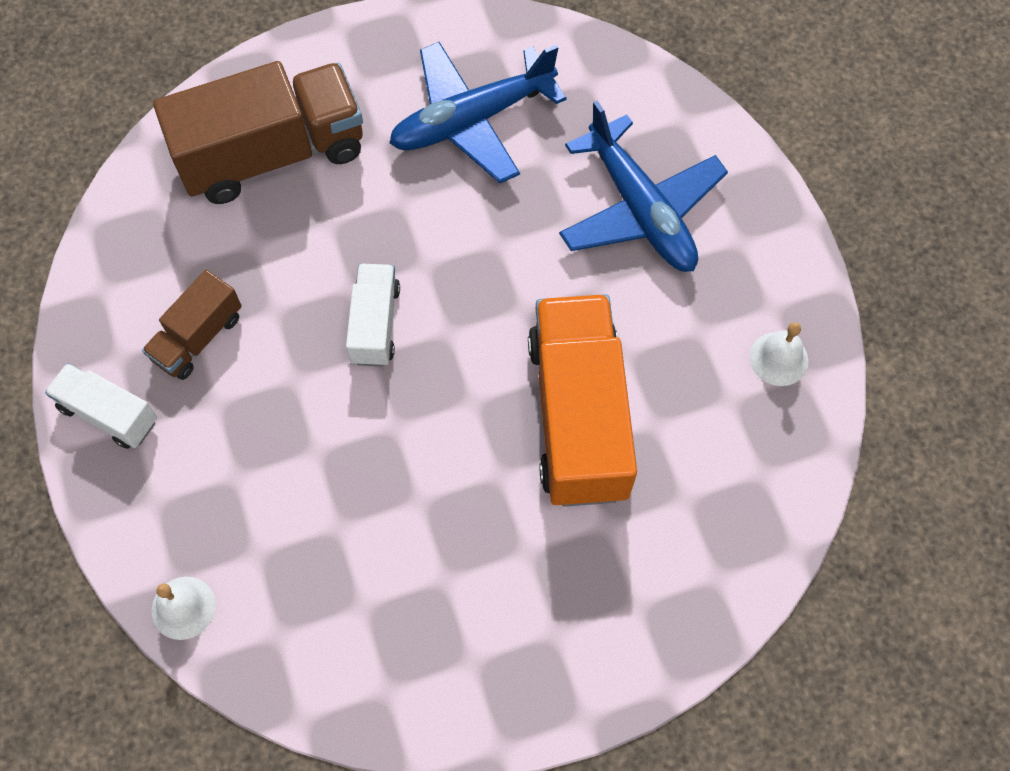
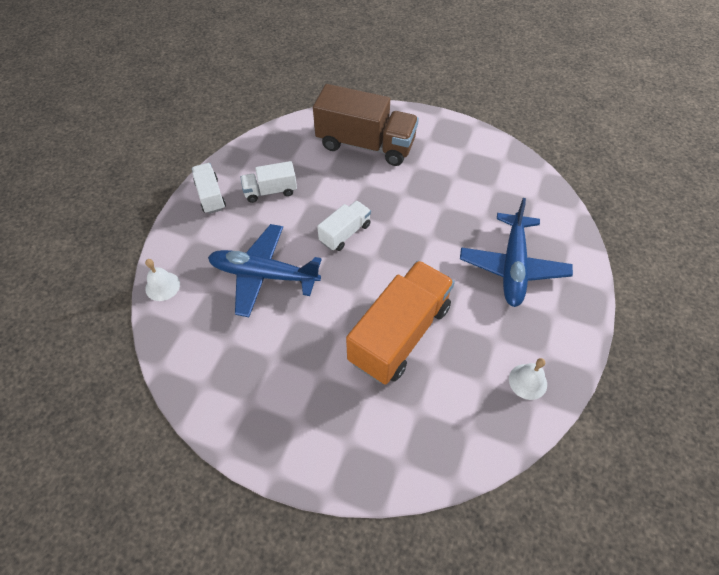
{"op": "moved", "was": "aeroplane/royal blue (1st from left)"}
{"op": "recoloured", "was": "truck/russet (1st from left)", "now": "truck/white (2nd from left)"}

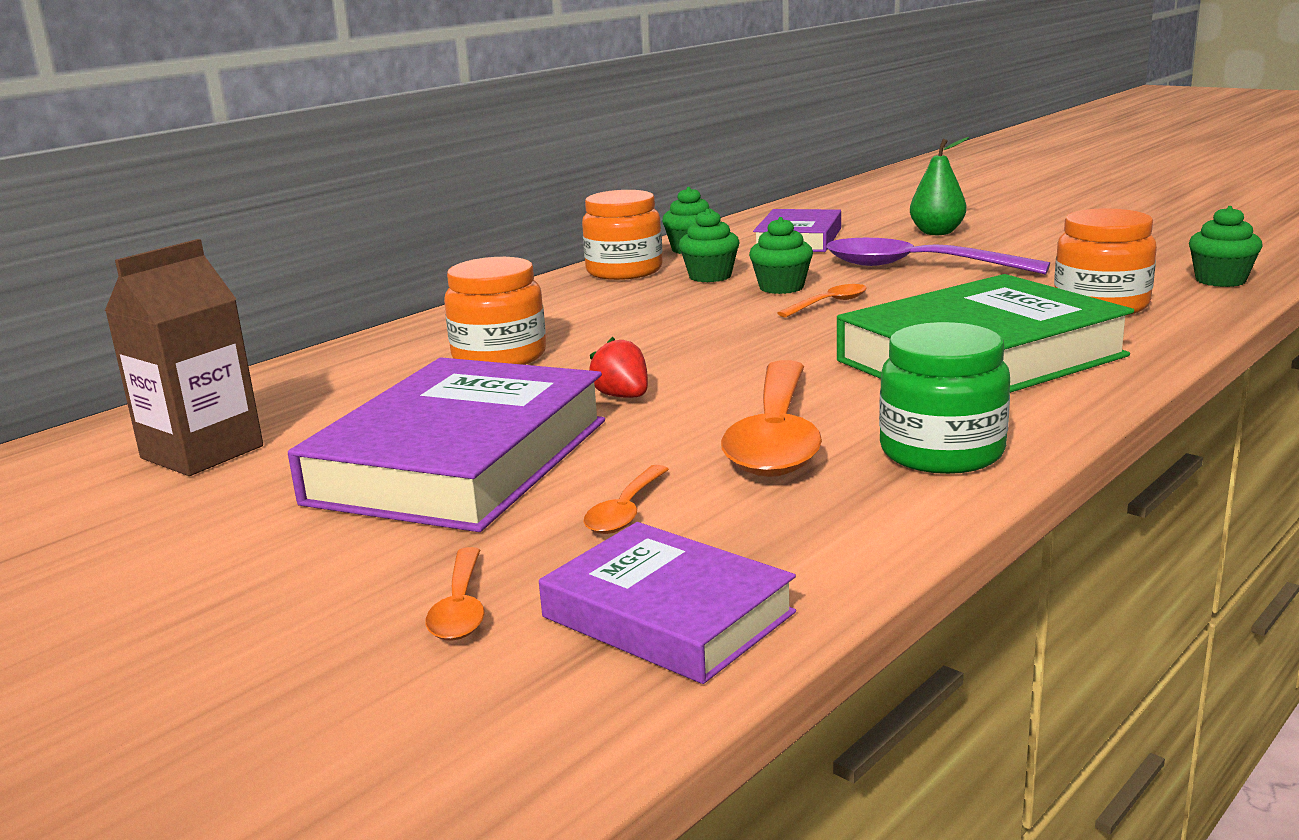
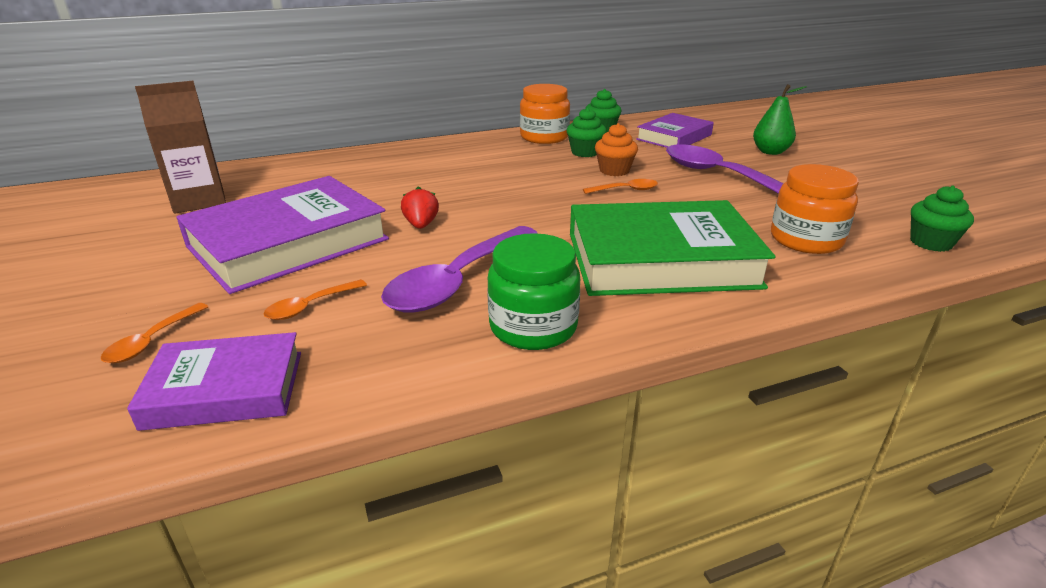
{"op": "turned", "was": "hardcover/violet (2nd from left in the first image)", "clockwise": -75}
{"op": "recoloured", "was": "tablespoon/orange (3rd from left)", "now": "tablespoon/violet (1st from left)"}
{"op": "recoloured", "was": "muffin/emerald (3rd from left)", "now": "muffin/orange"}
{"op": "removed", "was": "jar/orange (1st from left)"}

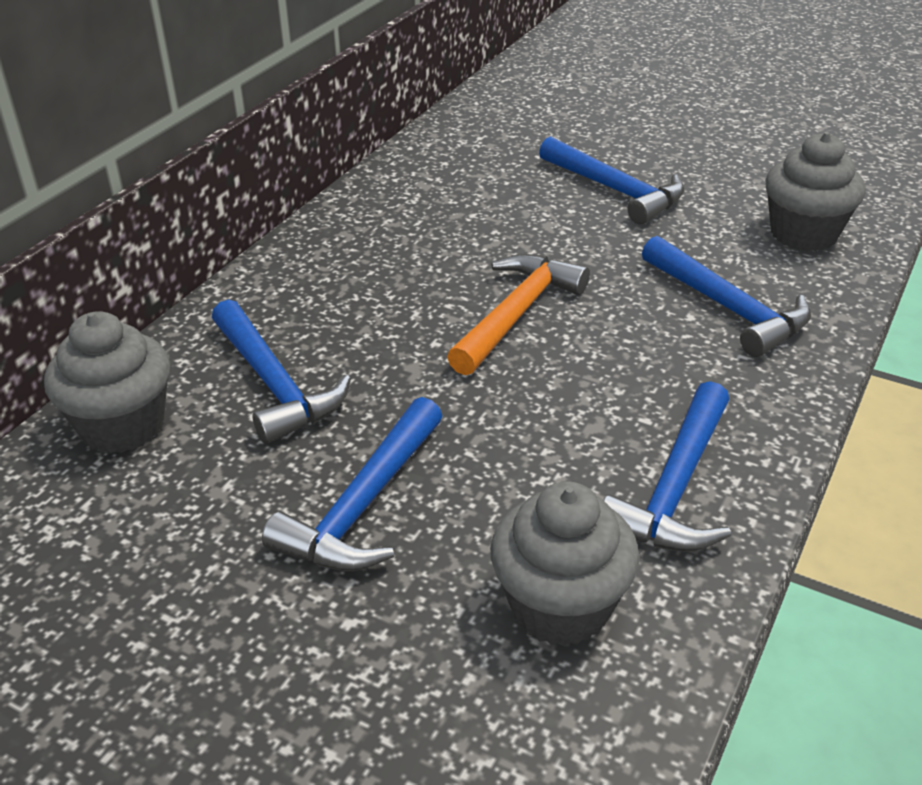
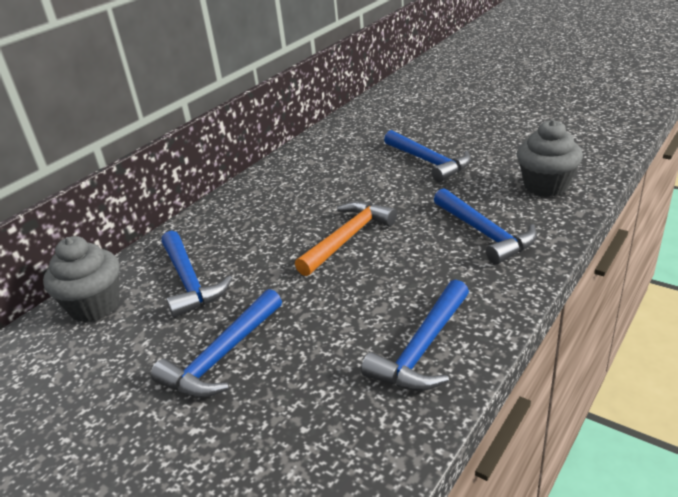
{"op": "removed", "was": "muffin/ash-grey (2nd from left)"}

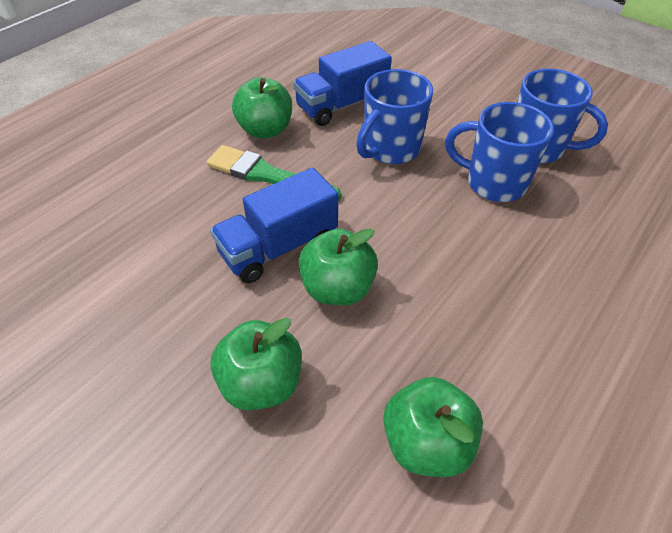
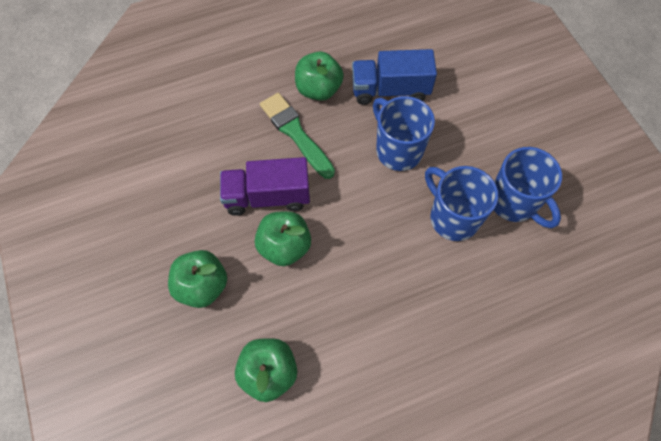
{"op": "recoloured", "was": "truck/royal blue (1st from left)", "now": "truck/violet"}
{"op": "turned", "was": "mug/royal blue (1st from left)", "clockwise": 75}

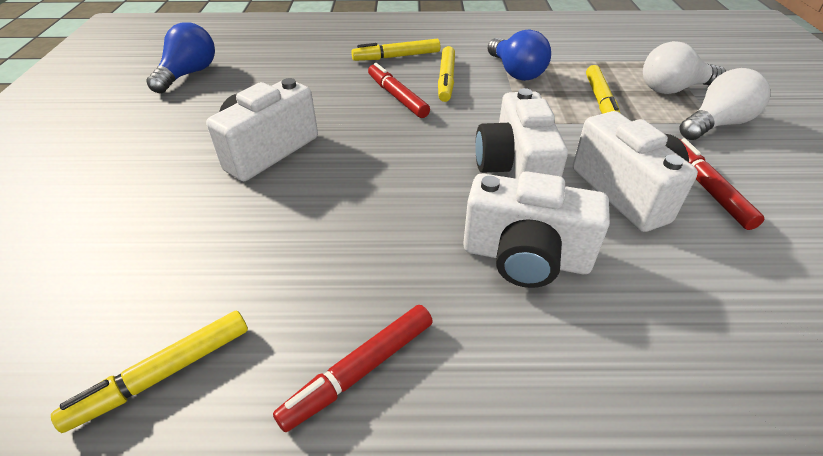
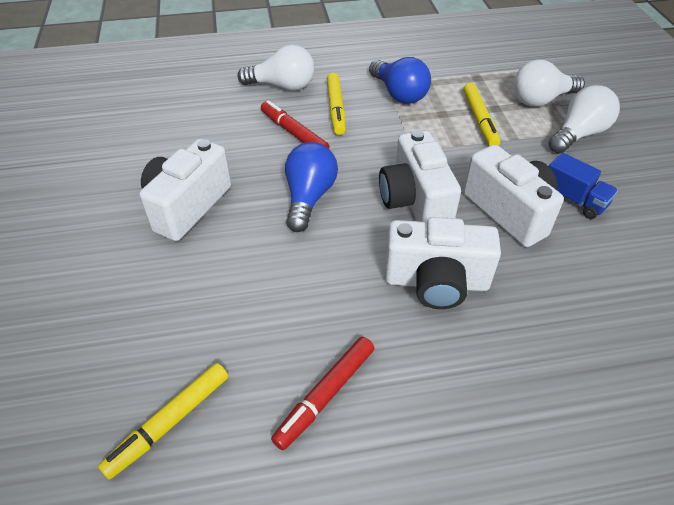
{"op": "replaced", "was": "felt pen/yellow (2nd from left)", "now": "light bulb/white (1st from left)"}
{"op": "moved", "was": "light bulb/royal blue (1st from left)"}
{"op": "replaced", "was": "felt pen/scarlet (3rd from left)", "now": "truck/royal blue"}

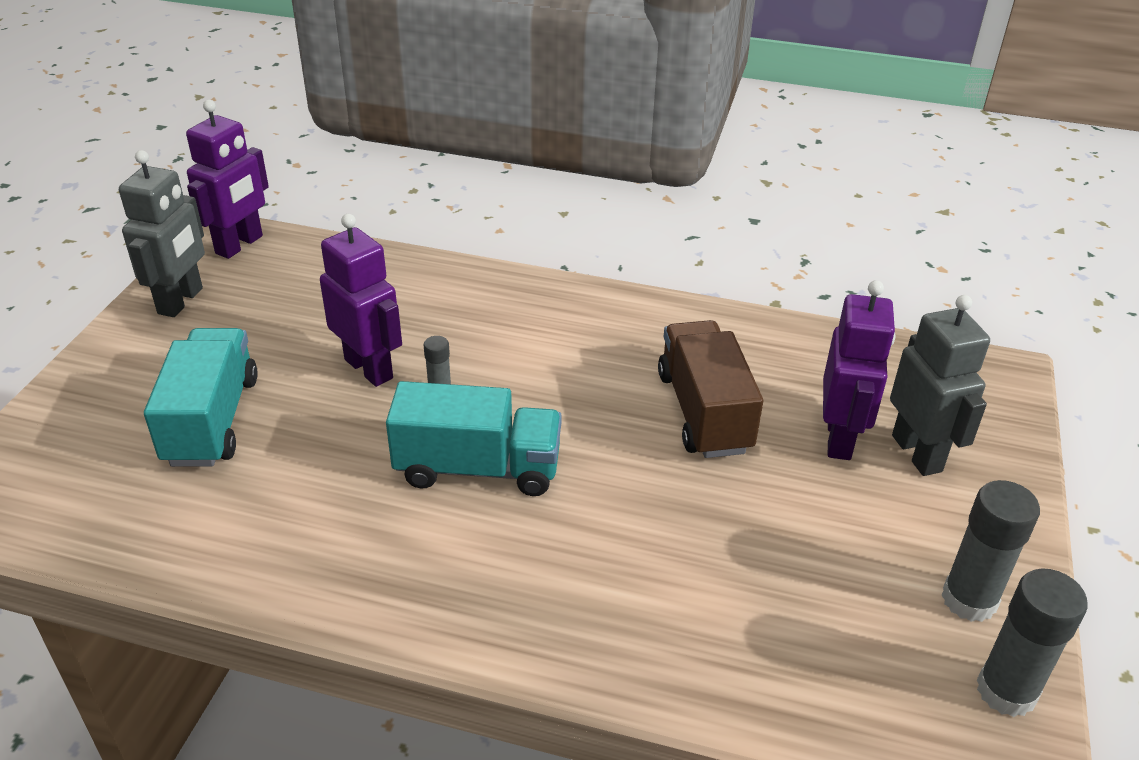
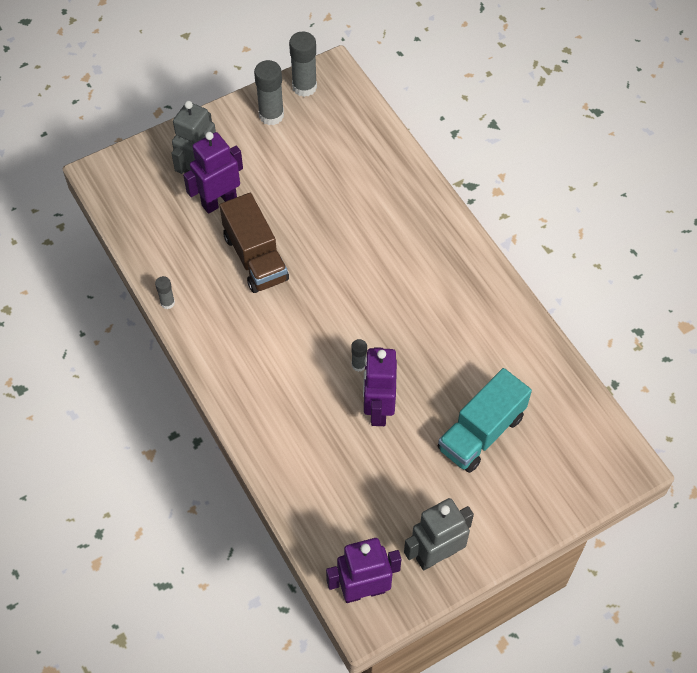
{"op": "added", "now": "glue stick/ash-grey (1st from left)"}
{"op": "turned", "was": "truck/russet", "clockwise": -60}
{"op": "removed", "was": "truck/aqua (2nd from left)"}

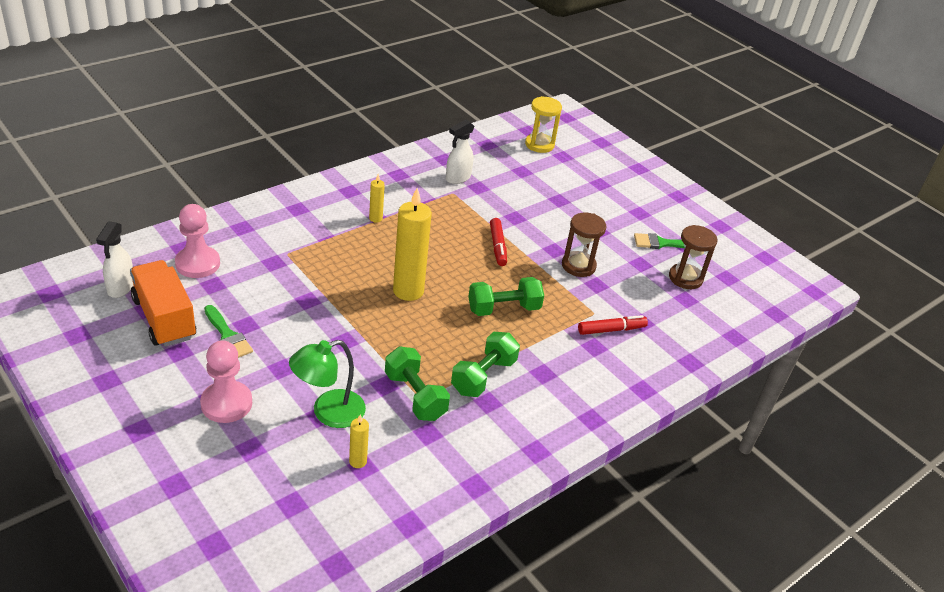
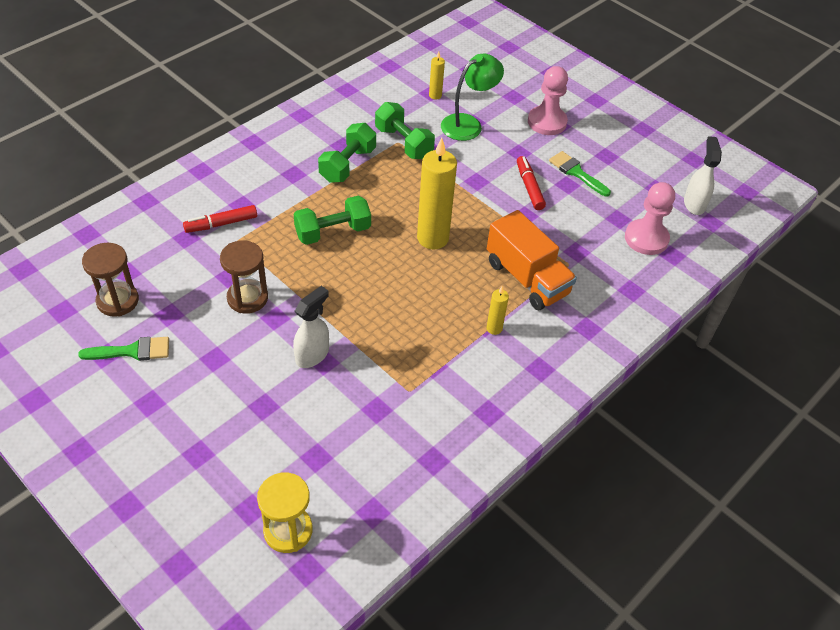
{"op": "moved", "was": "spray bottle/white (2nd from left in the first image)", "now": "spray bottle/white (1st from left)"}
{"op": "moved", "was": "truck/orange"}
{"op": "moved", "was": "felt pen/scarlet (1st from left in the first image)", "now": "felt pen/scarlet (2nd from left)"}

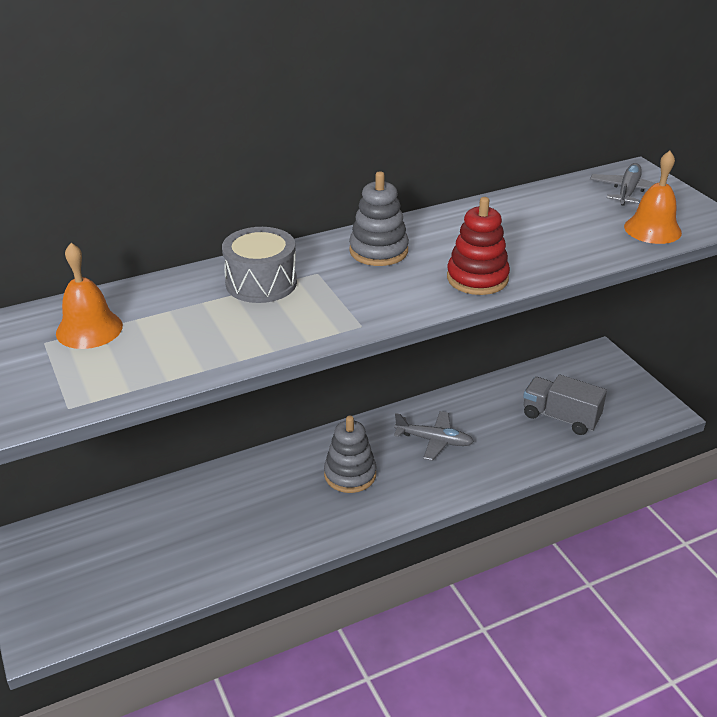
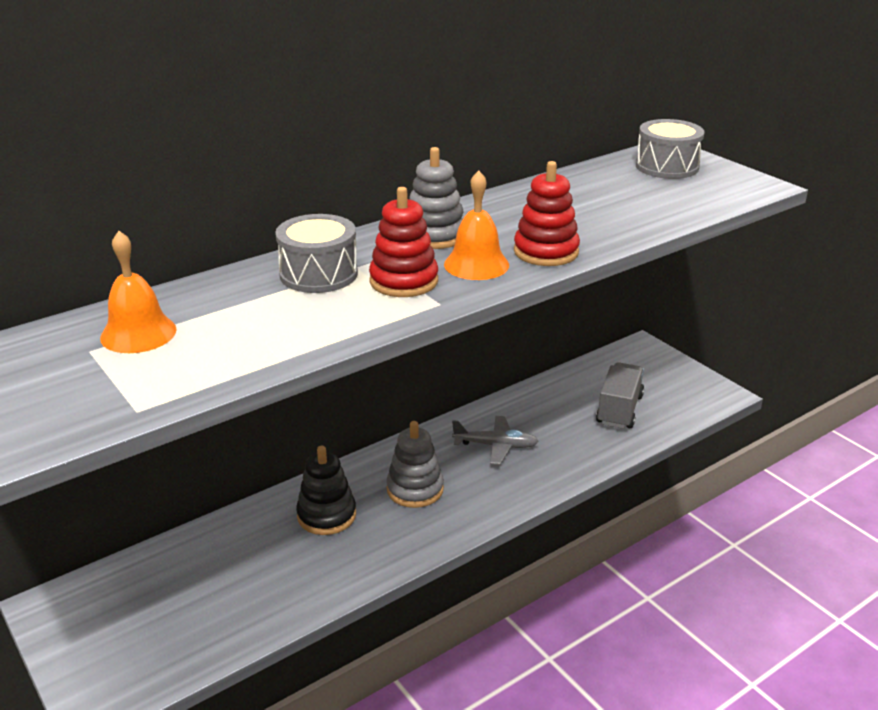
{"op": "added", "now": "stacking toy/black"}
{"op": "added", "now": "stacking toy/scarlet (1st from left)"}
{"op": "moved", "was": "hand bell/orange (2nd from left)"}
{"op": "turned", "was": "truck/ash-grey", "clockwise": 90}
{"op": "replaced", "was": "aeroplane/ash-grey (2nd from left)", "now": "snare drum/ash-grey (2nd from left)"}

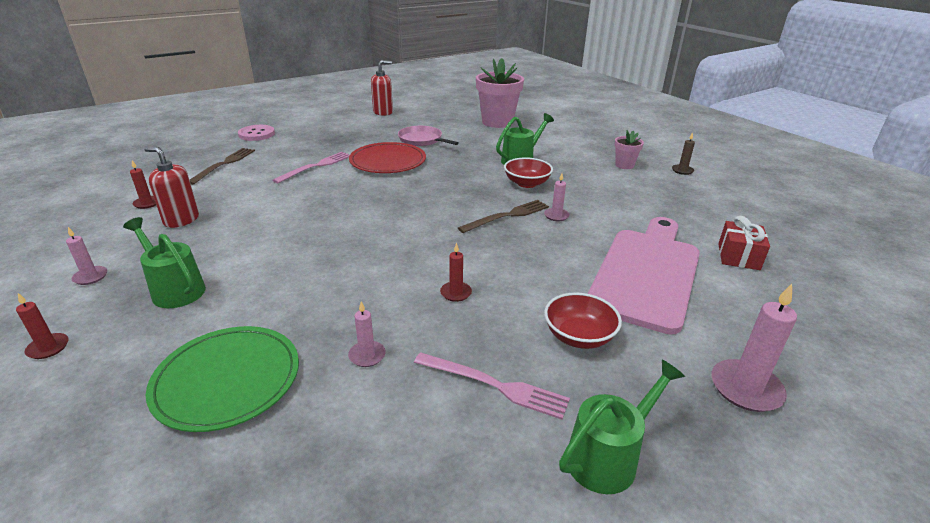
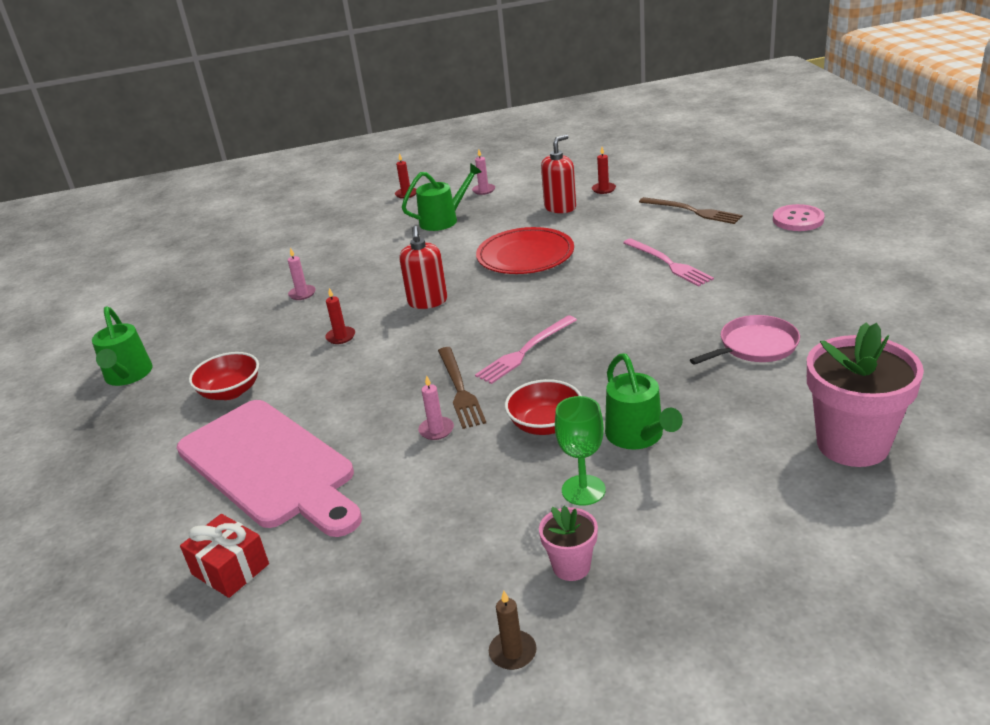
{"op": "moved", "was": "pump bottle/scarlet (2nd from left in the first image)", "now": "pump bottle/scarlet (1st from left)"}
{"op": "moved", "was": "fork/rose-pink (2nd from left in the first image)", "now": "fork/rose-pink (1st from left)"}
{"op": "moved", "was": "flat dish/scarlet"}
{"op": "added", "now": "goblet/emerald"}
{"op": "removed", "was": "flat dish/emerald"}
{"op": "removed", "was": "pillar candle/rose-pink (4th from left)"}

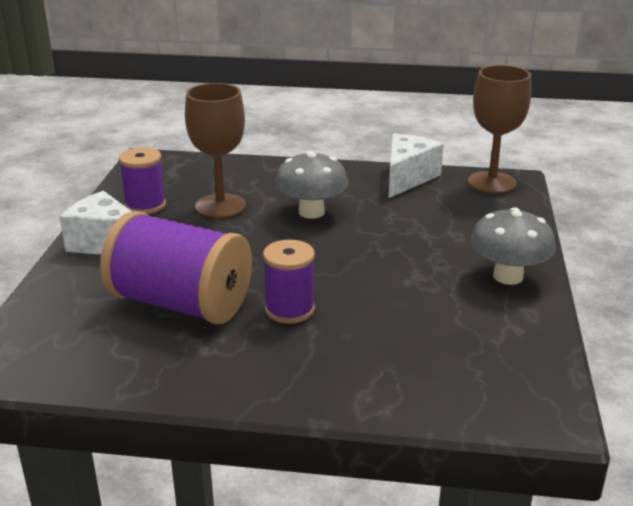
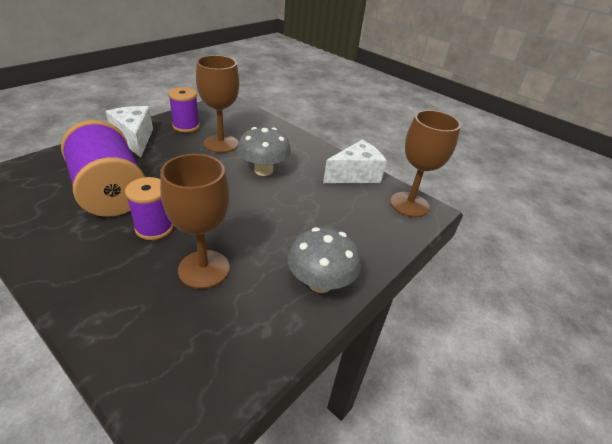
{"op": "added", "now": "goblet/russet (1st from left)"}

